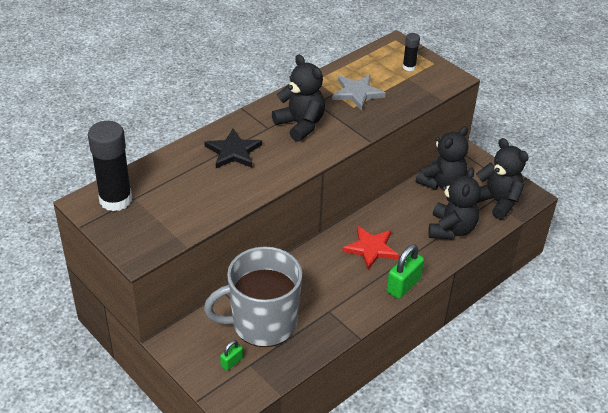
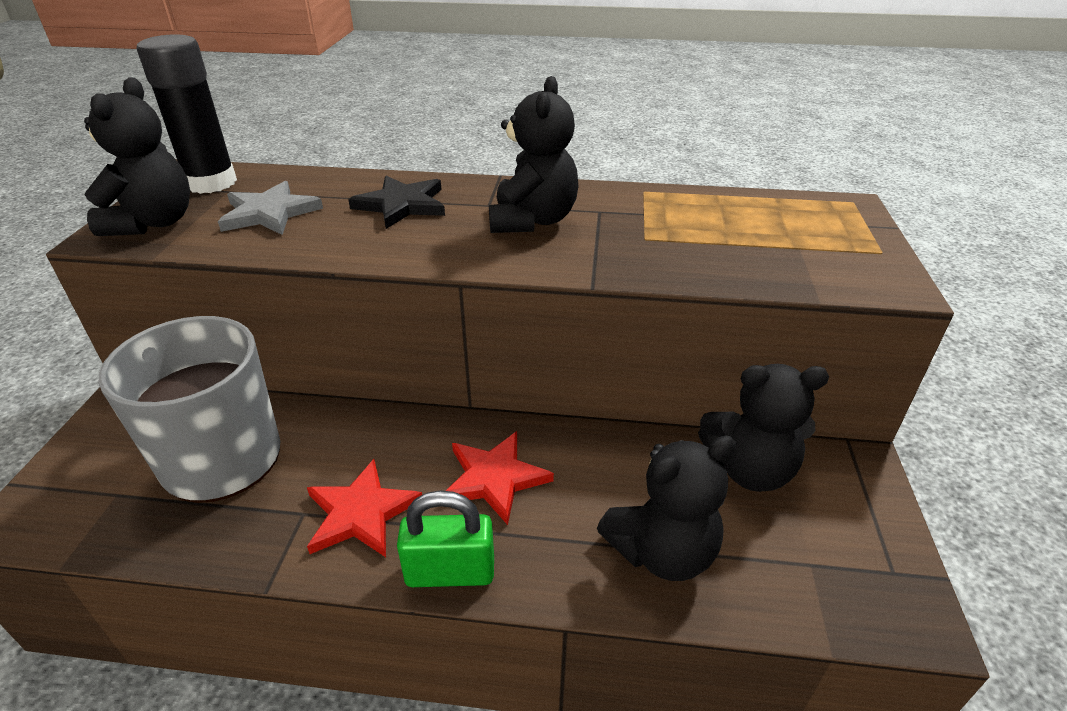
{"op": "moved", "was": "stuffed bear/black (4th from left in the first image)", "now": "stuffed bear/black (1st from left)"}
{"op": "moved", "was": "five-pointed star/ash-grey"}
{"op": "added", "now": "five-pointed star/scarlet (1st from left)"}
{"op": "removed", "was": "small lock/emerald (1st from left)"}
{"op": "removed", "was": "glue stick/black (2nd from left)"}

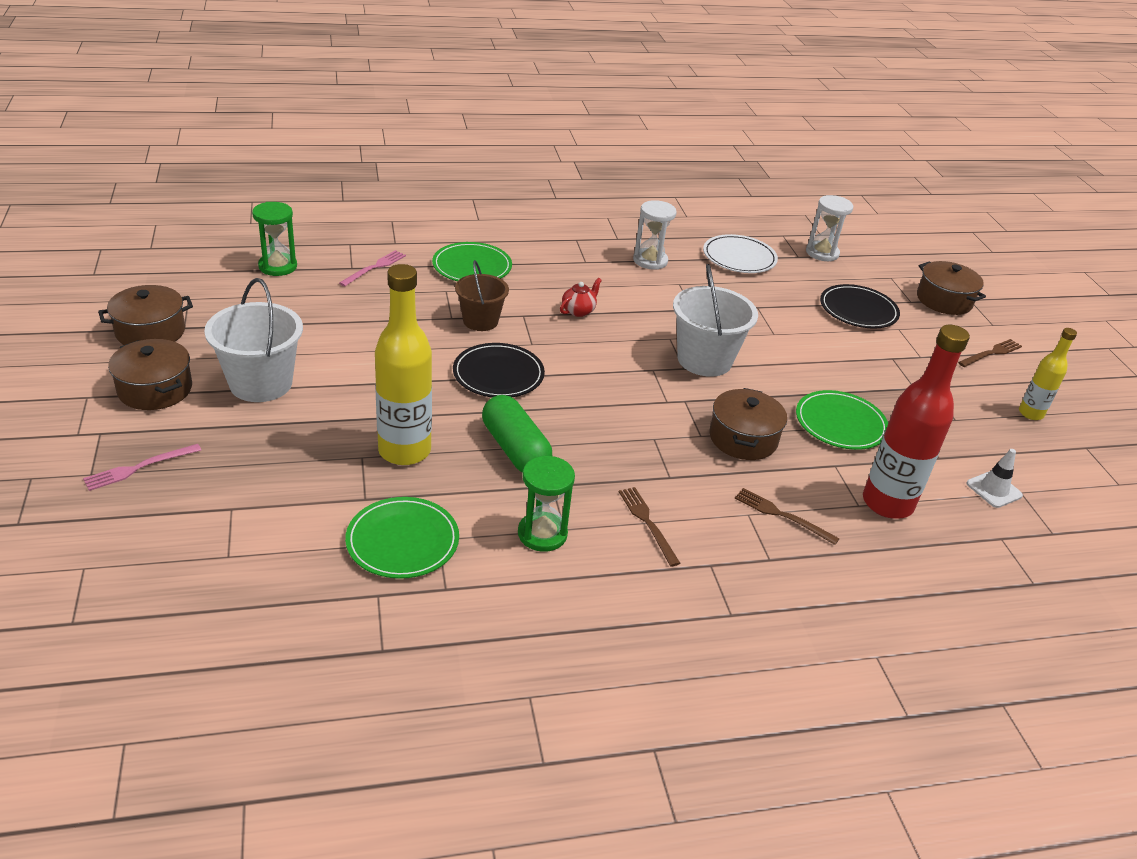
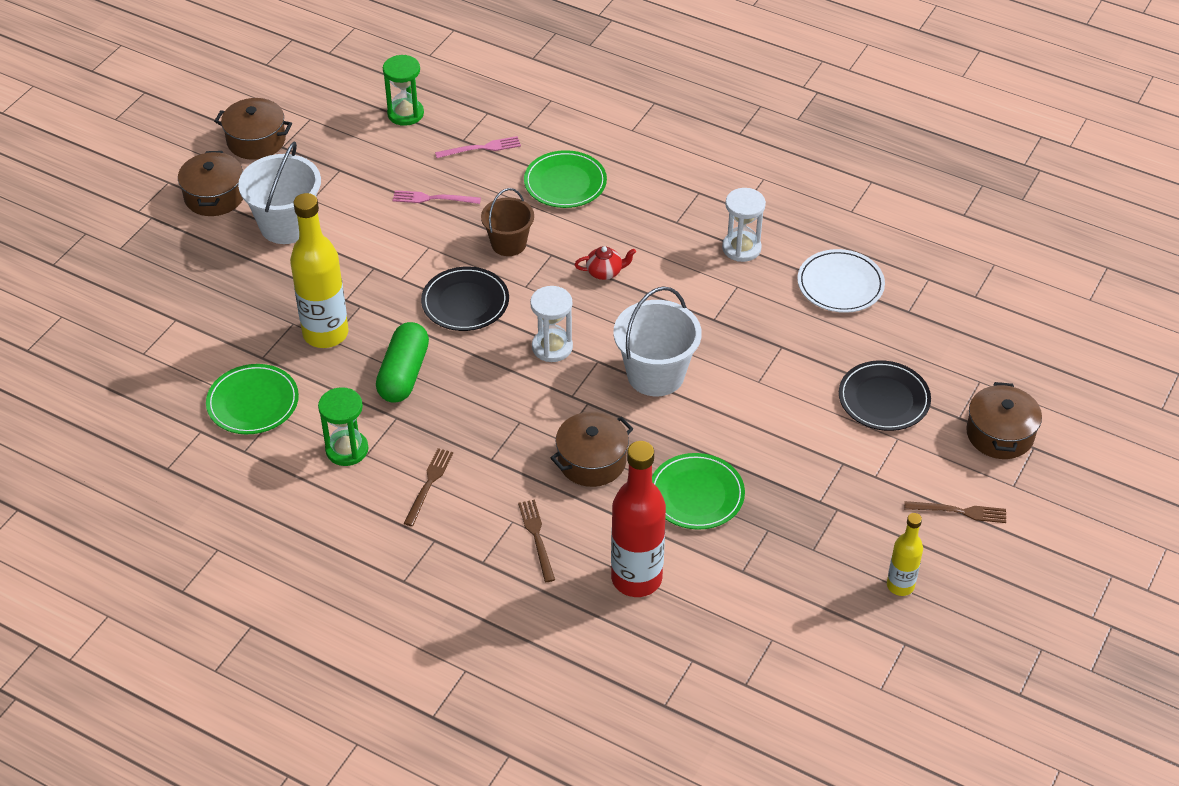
{"op": "moved", "was": "fork/rose-pink (1st from left)"}
{"op": "moved", "was": "sand timer/white (2nd from left in the first image)", "now": "sand timer/white (1st from left)"}
{"op": "removed", "was": "road cone/white"}

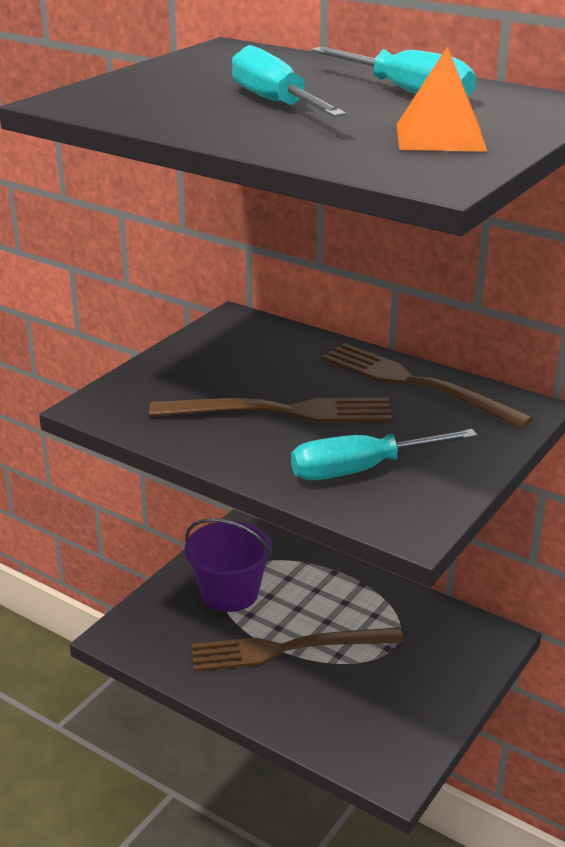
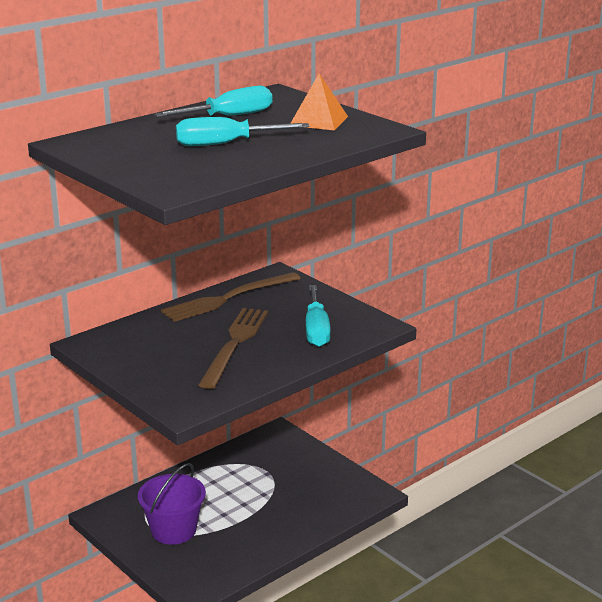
{"op": "removed", "was": "fork/russet (2nd from left)"}

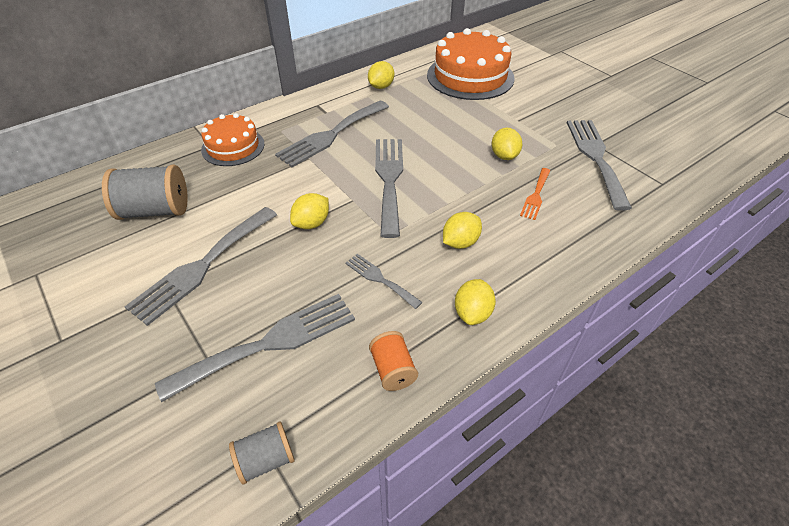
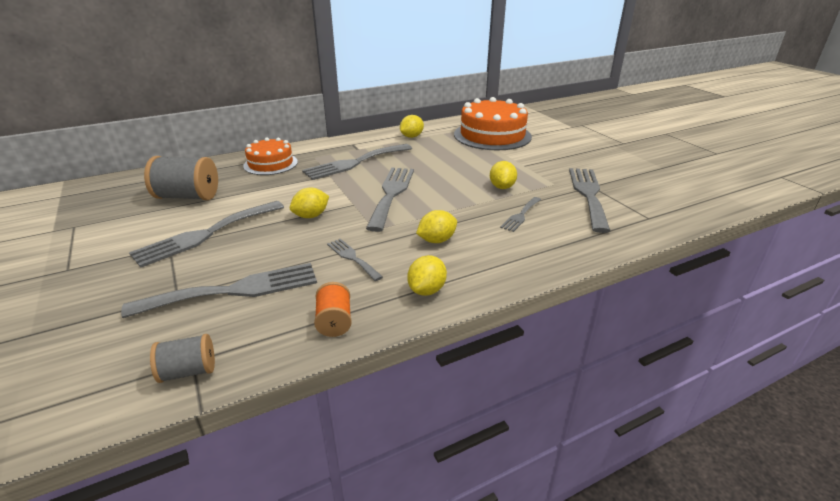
{"op": "recoloured", "was": "fork/orange", "now": "fork/ash-grey (6th from left)"}

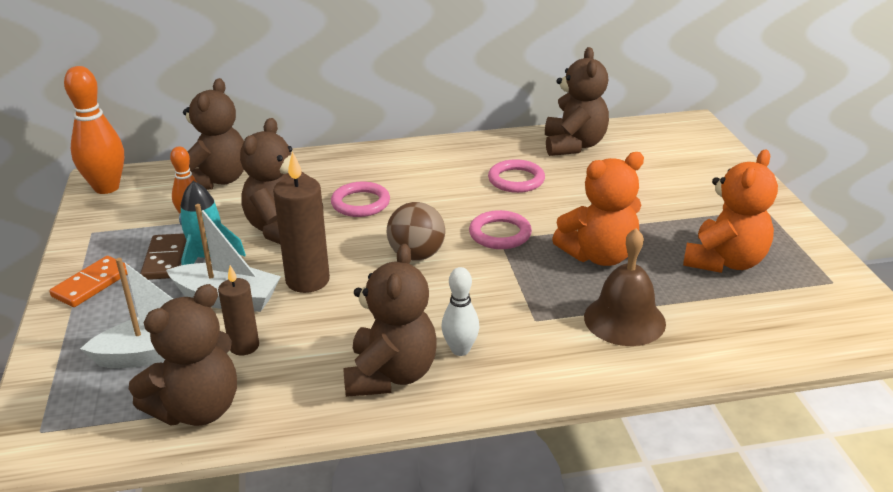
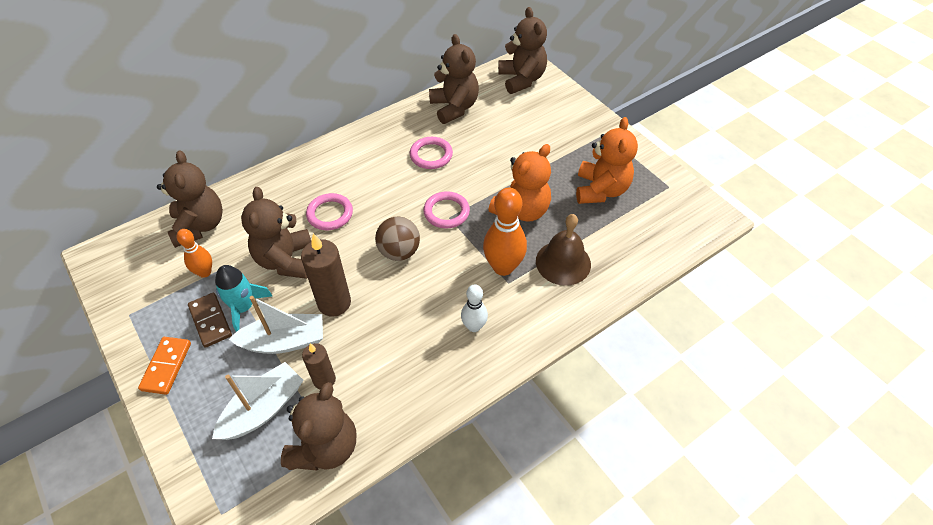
{"op": "moved", "was": "bowling pin/orange (1st from left in the first image)", "now": "bowling pin/orange (2nd from left)"}
{"op": "moved", "was": "stuffed bear/russet (4th from left in the first image)", "now": "stuffed bear/russet (5th from left)"}

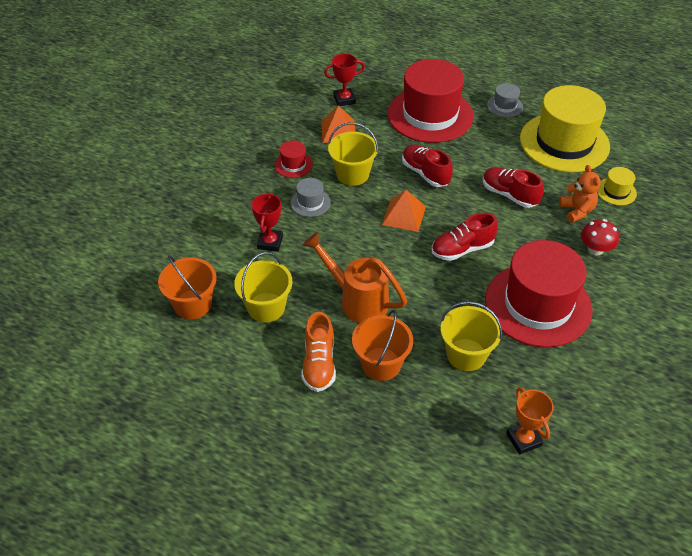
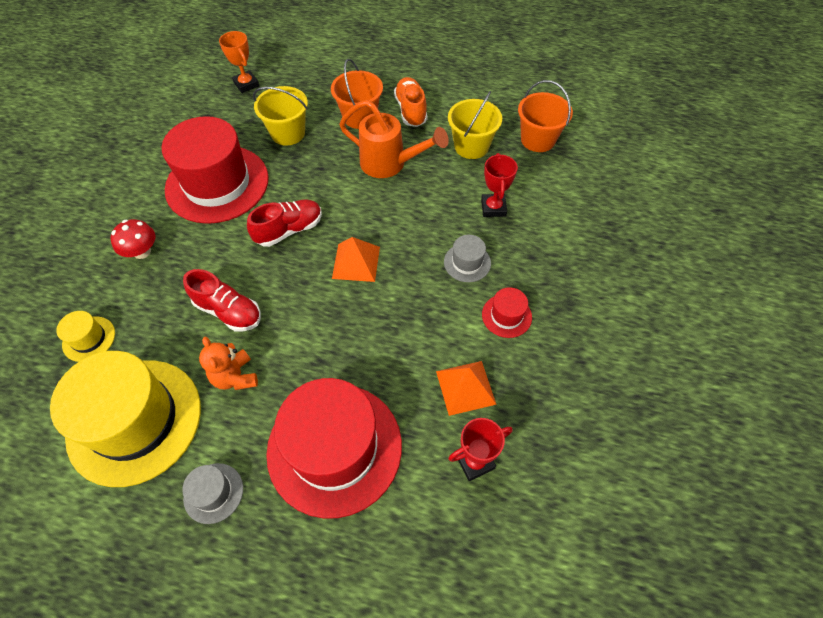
{"op": "moved", "was": "stuffed bear/orange"}
{"op": "removed", "was": "pail/yellow (2nd from left)"}
{"op": "removed", "was": "shoe/scarlet (1st from left)"}

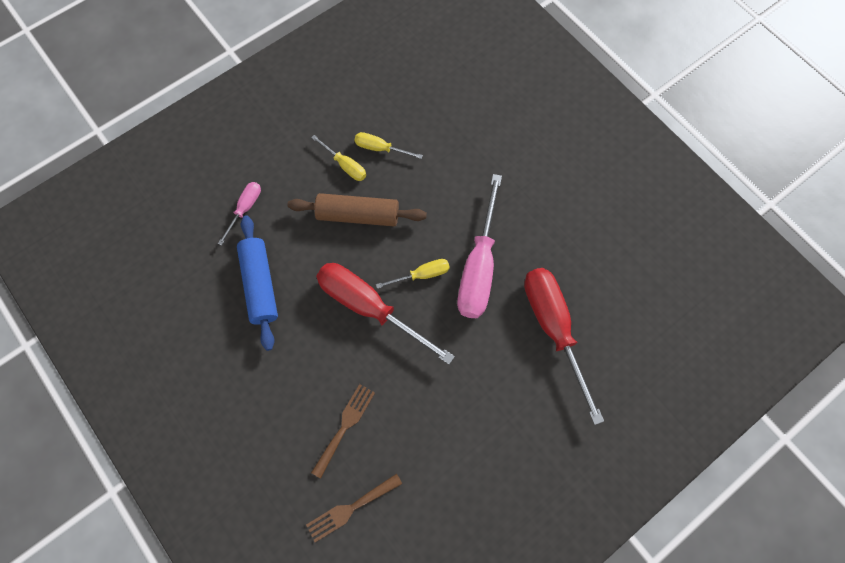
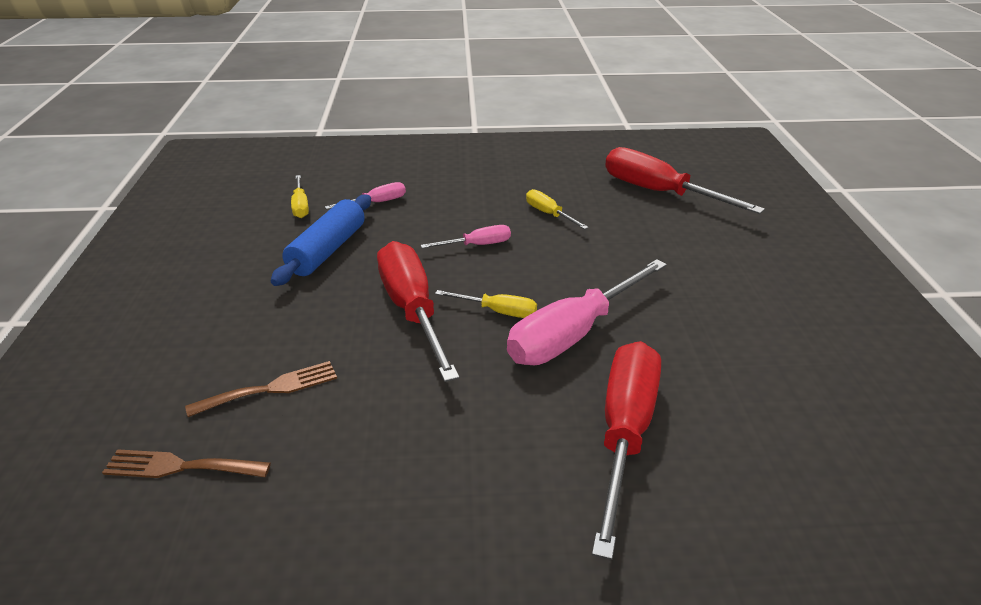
{"op": "moved", "was": "flat screwdriver/yellow (1st from left)"}
{"op": "replaced", "was": "pastry roller/russet", "now": "flat screwdriver/rose-pink (2nd from left)"}
{"op": "added", "now": "flat screwdriver/scarlet (3rd from left)"}

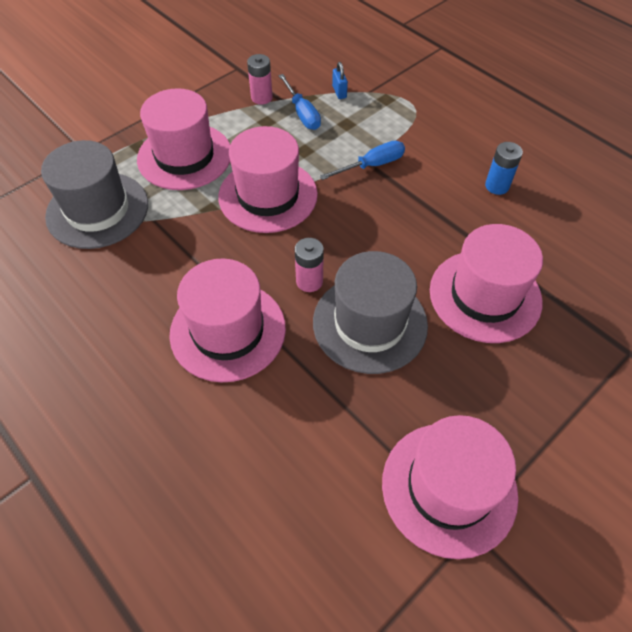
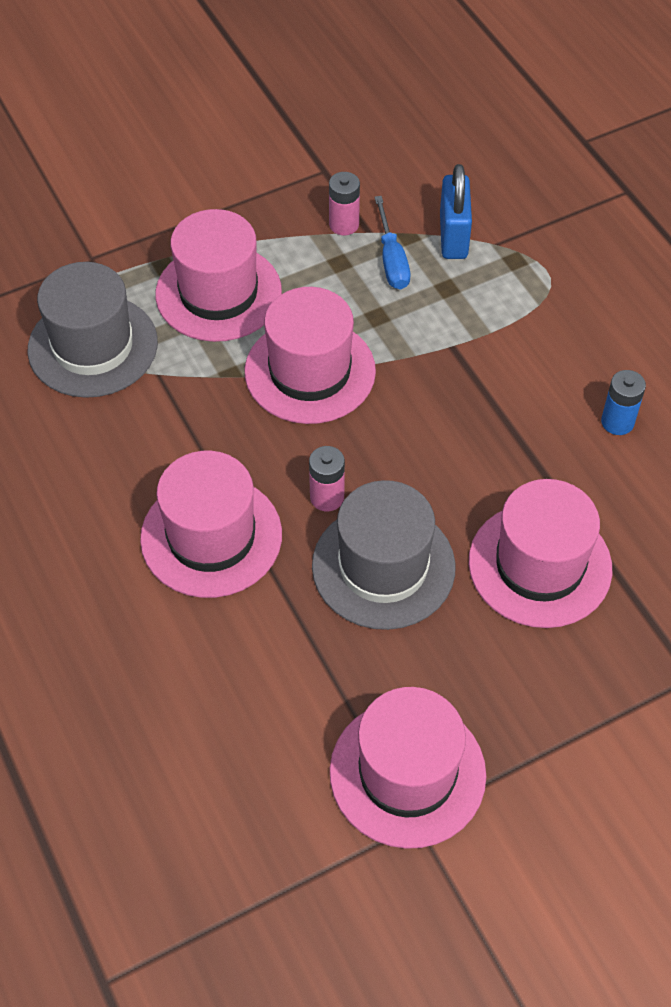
{"op": "resized", "was": "small lock/royal blue", "ratio": 1.94}
{"op": "removed", "was": "flat screwdriver/royal blue (2nd from left)"}

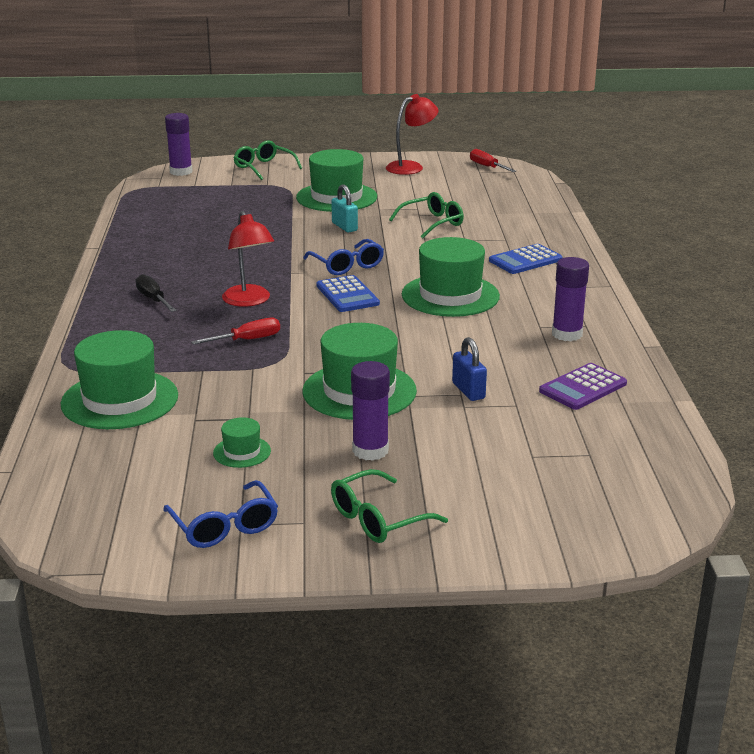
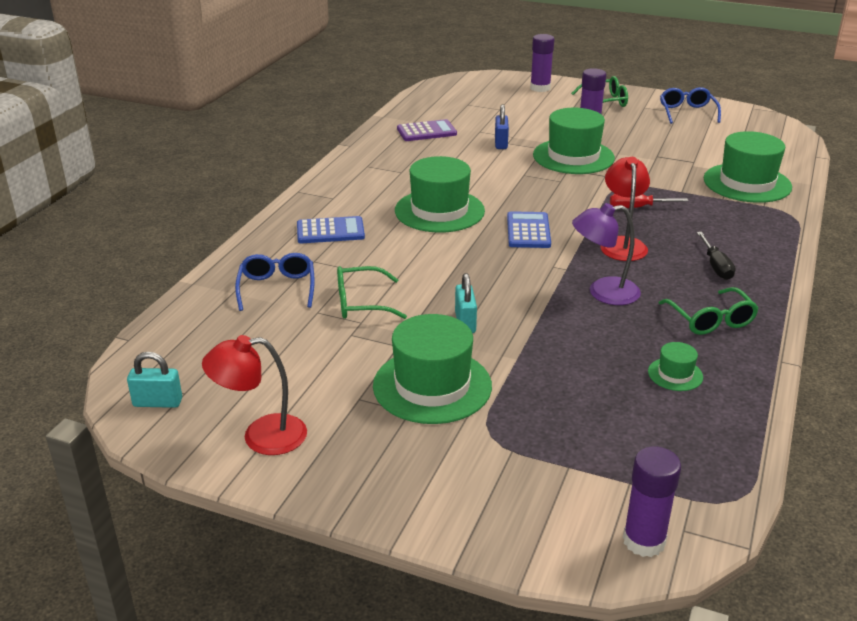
{"op": "replaced", "was": "flat screwdriver/scarlet (2nd from left)", "now": "small lock/aqua (1st from left)"}
{"op": "moved", "was": "glasses/royal blue (2nd from left in the first image)", "now": "glasses/royal blue (1st from left)"}
{"op": "moved", "was": "glue stick/violet (3rd from left in the first image)", "now": "glue stick/violet (1st from left)"}
{"op": "added", "now": "reading lamp/violet"}
{"op": "moved", "was": "tall hat/emerald (2nd from left in the first image)", "now": "tall hat/emerald (4th from left)"}
{"op": "moved", "was": "glasses/emerald (1st from left in the first image)", "now": "glasses/emerald (3rd from left)"}

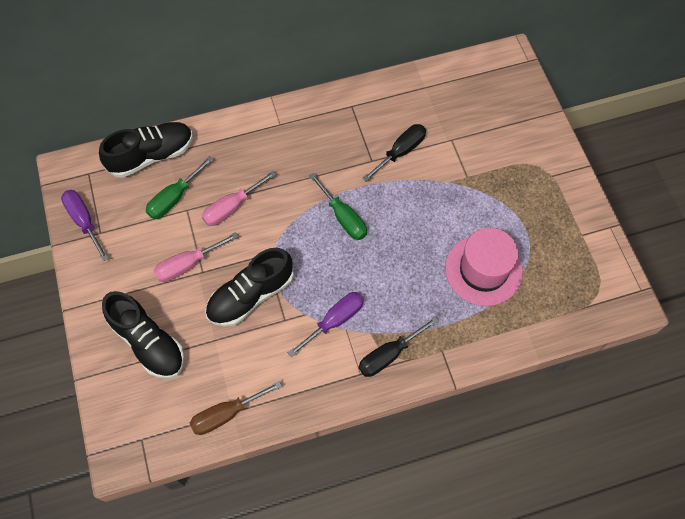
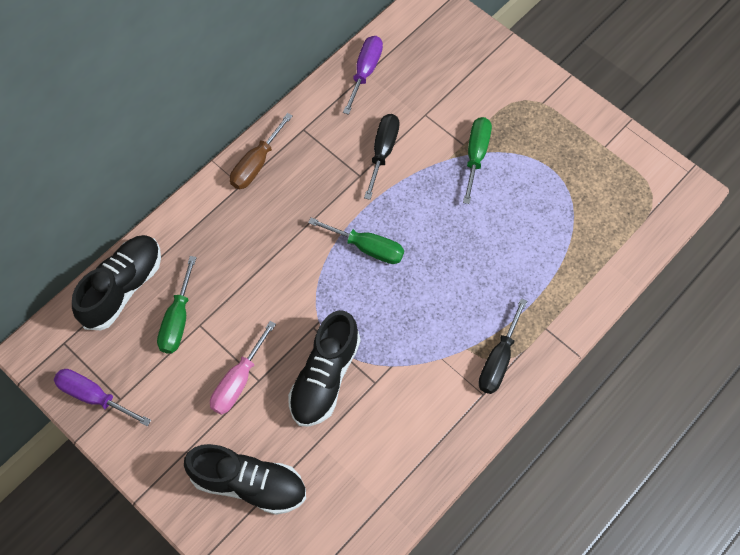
{"op": "moved", "was": "flat screwdriver/russet"}
{"op": "moved", "was": "flat screwdriver/violet (2nd from left)"}
{"op": "added", "now": "flat screwdriver/emerald (3rd from left)"}
{"op": "removed", "was": "flat screwdriver/rose-pink (2nd from left)"}
{"op": "removed", "was": "tall hat/rose-pink"}

